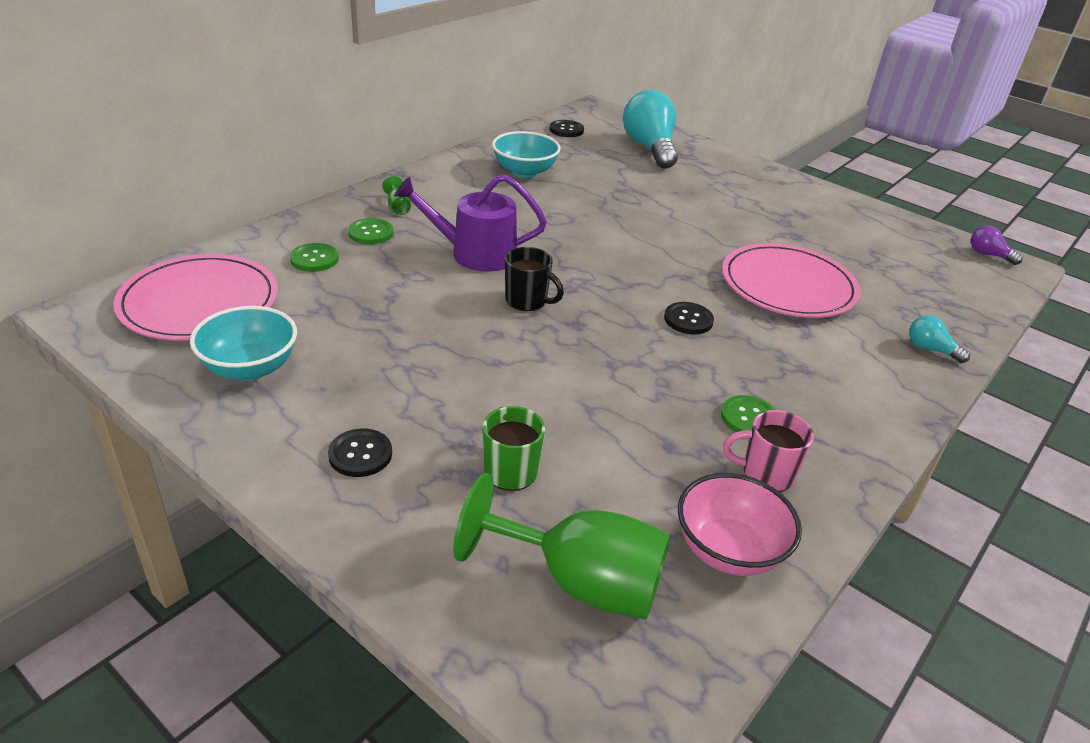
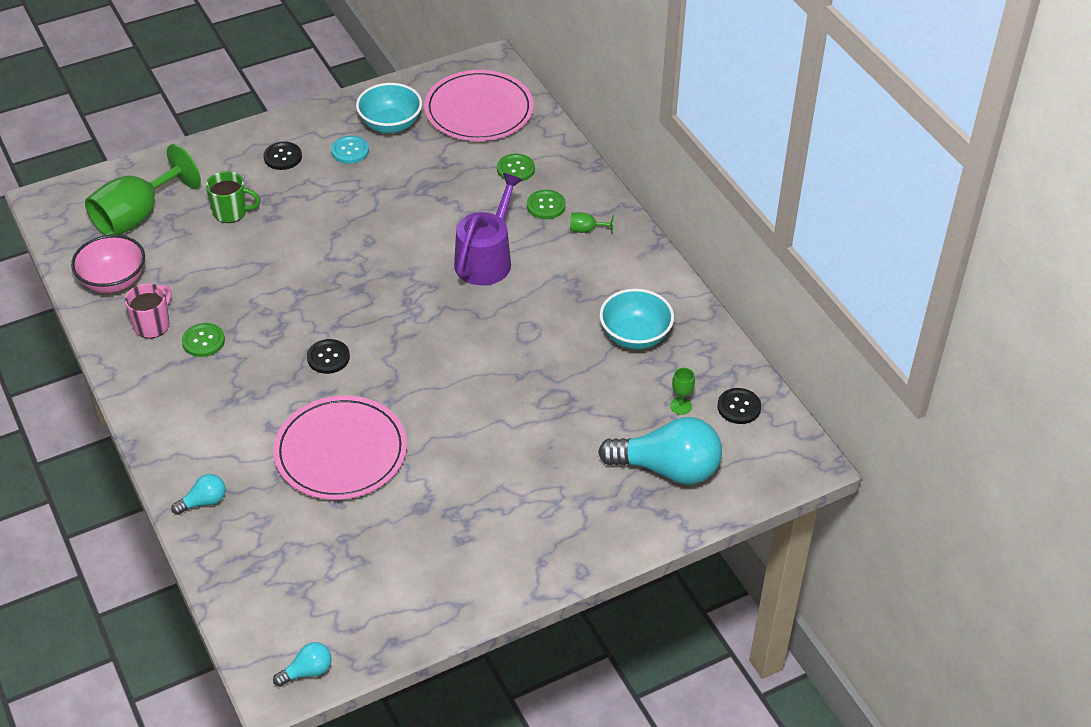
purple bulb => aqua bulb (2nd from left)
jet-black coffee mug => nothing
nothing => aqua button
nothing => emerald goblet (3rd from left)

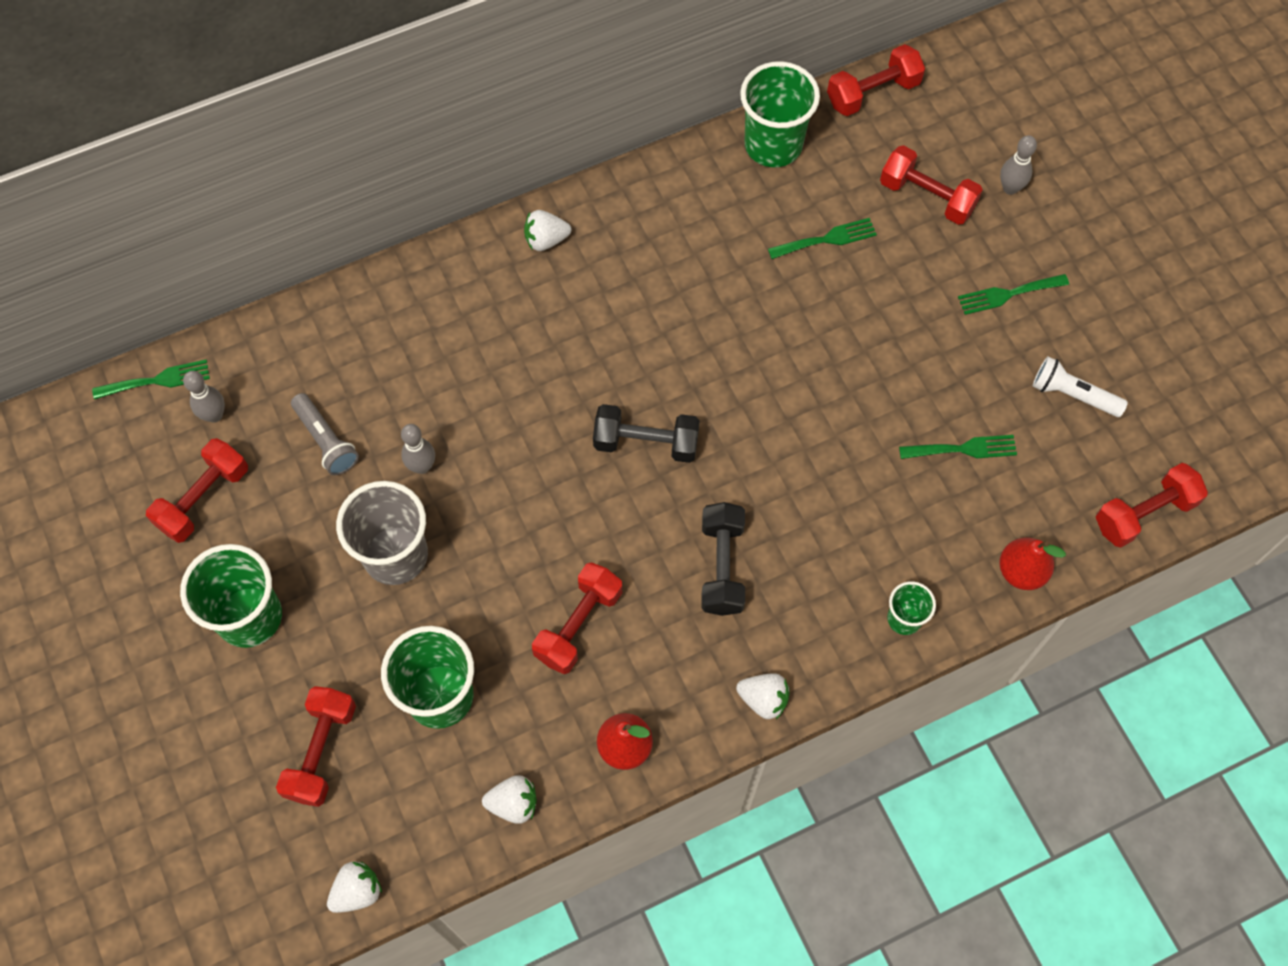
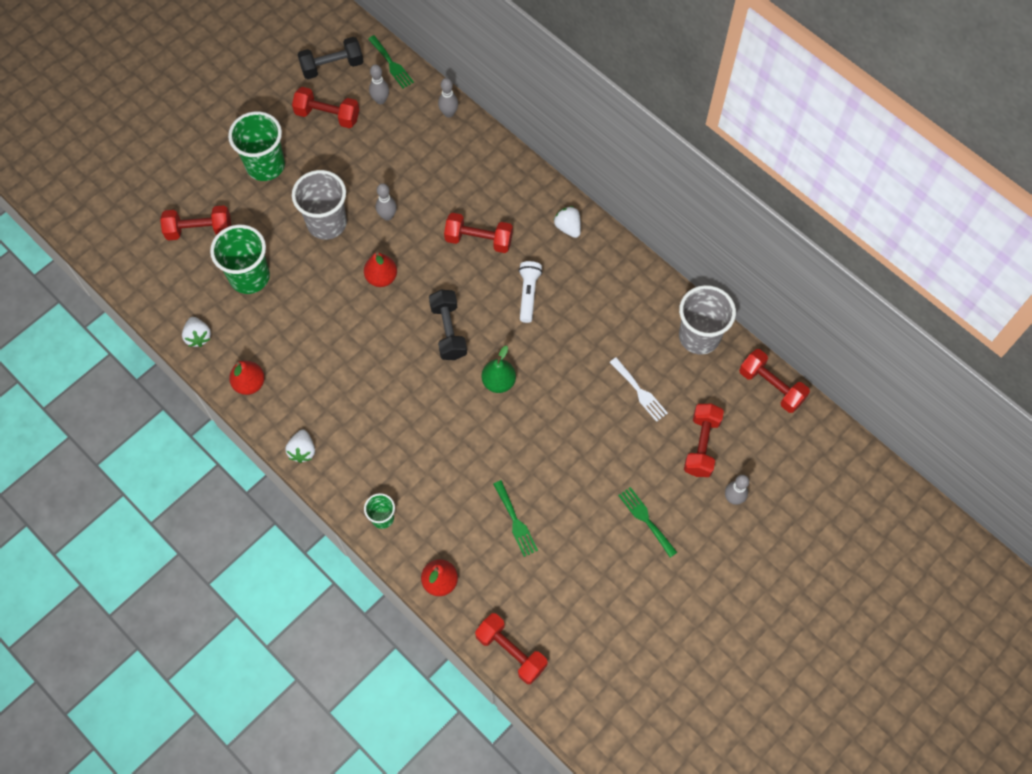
emerald tumbler (3rd from left) => grey tumbler (2nd from left)
emerald fork (2nd from left) => white fork
white pocket torch, move
grey pocket torch => nothing
jet-black dumbbell (2nd from left in the first image) => jet-black dumbbell (1st from left), move
red dumbbell (3rd from left), move
white strawberry (1st from left) => nothing
nothing => grey tenpin (3rd from left)
nothing => red toy pear (2nd from left)
nothing => emerald toy pear

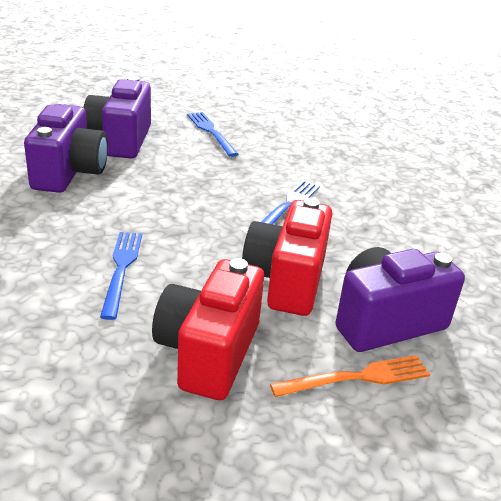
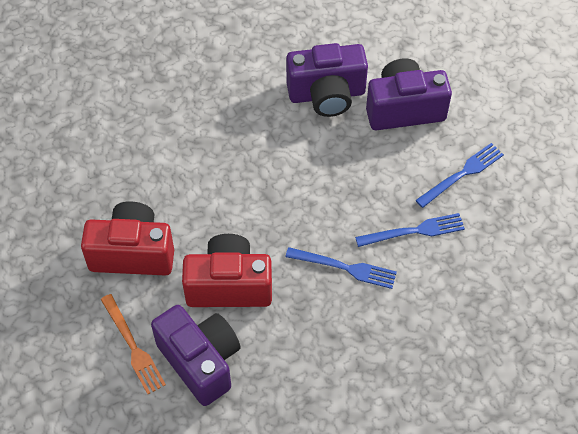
blue fork (1st from left in the first image) => blue fork (2nd from left), move

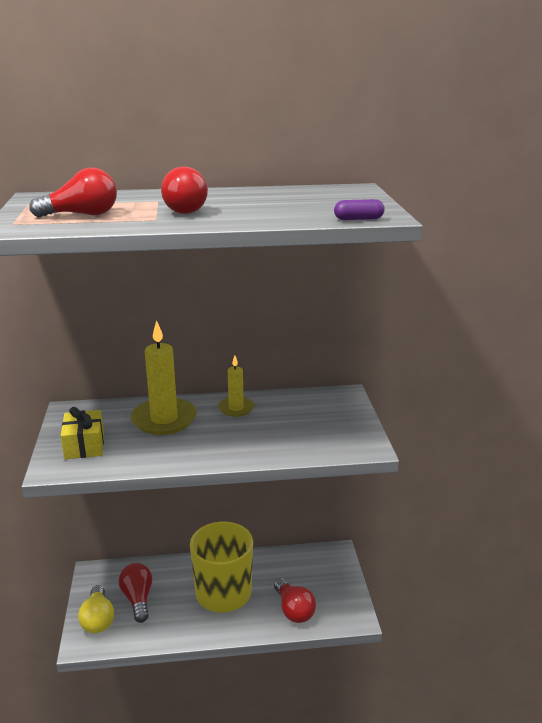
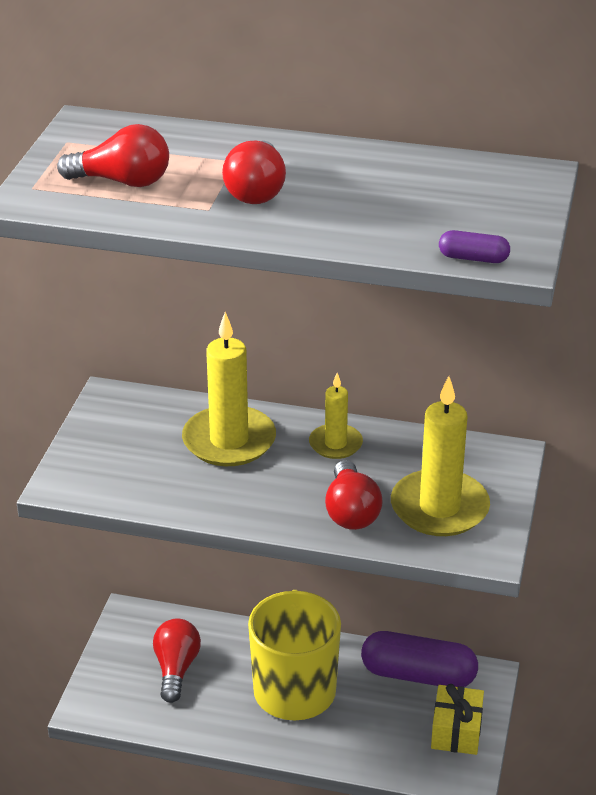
yellow wrapped gift, move
red bulb (4th from left), move
yellow bulb => nothing
nothing => yellow pillar candle (3rd from left)
nothing => purple pill shape (1st from left)

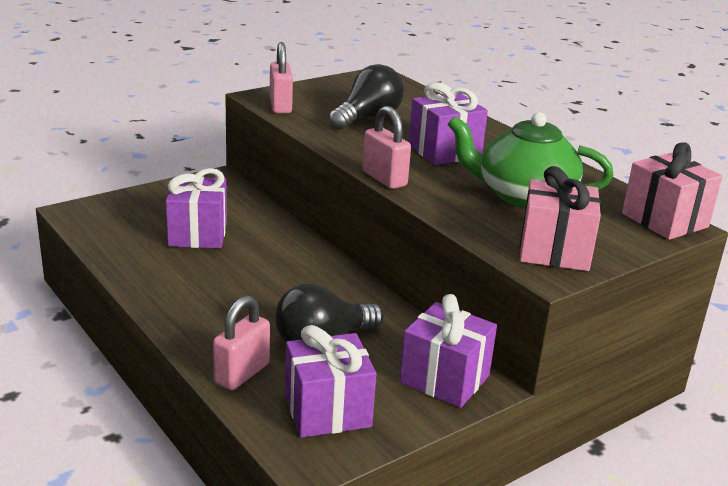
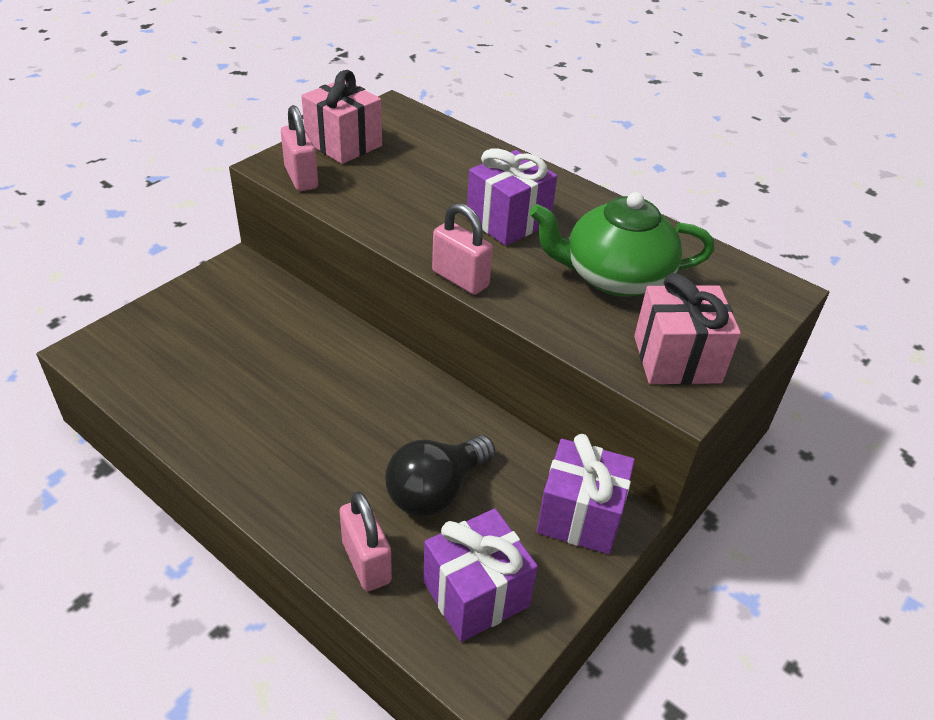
jet-black bulb (2nd from left) => nothing
rose-pink wrapped gift (2nd from left in the first image) => rose-pink wrapped gift (1st from left), move
purple wrapped gift (1st from left) => nothing
rose-pink padlock (1st from left in the first image) => rose-pink padlock (2nd from left), 45 degrees counterclockwise

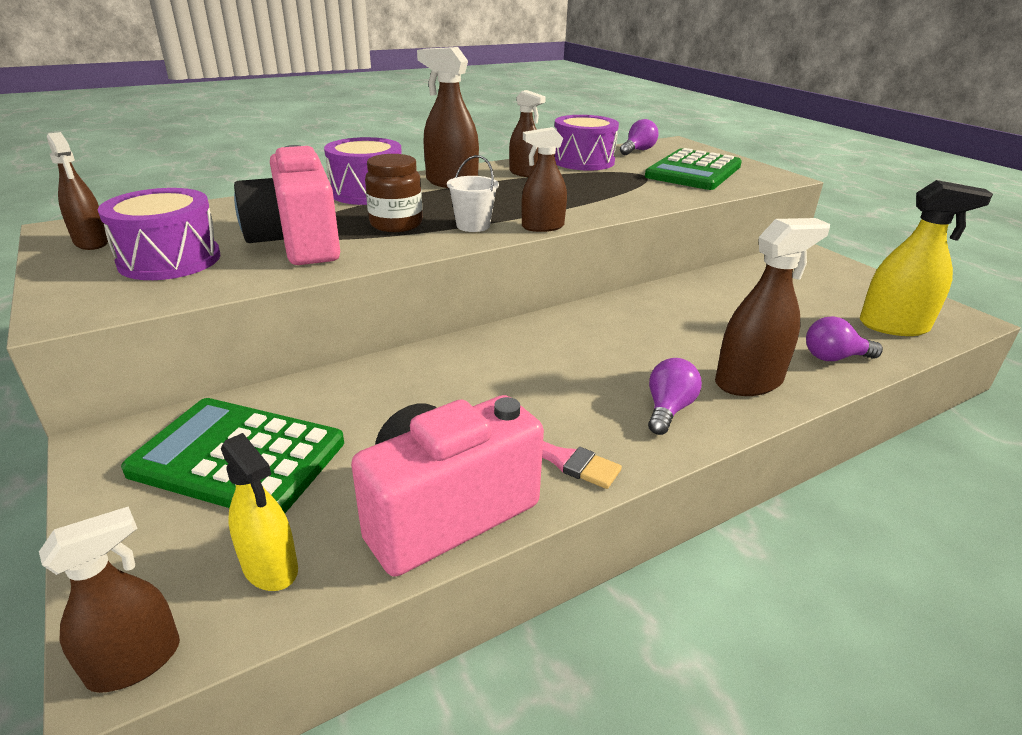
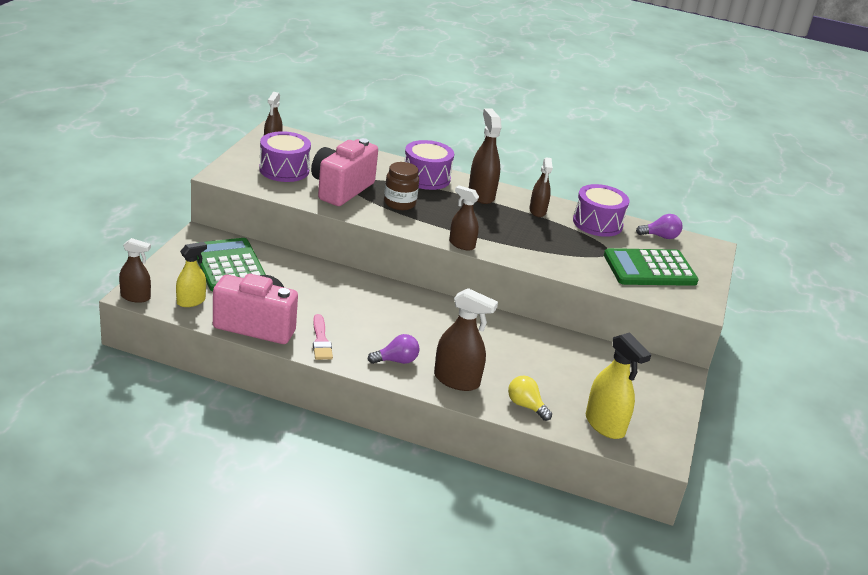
white pail => nothing
purple bulb (3rd from left) => yellow bulb
yellow spray bottle (1st from left), 135 degrees counterclockwise

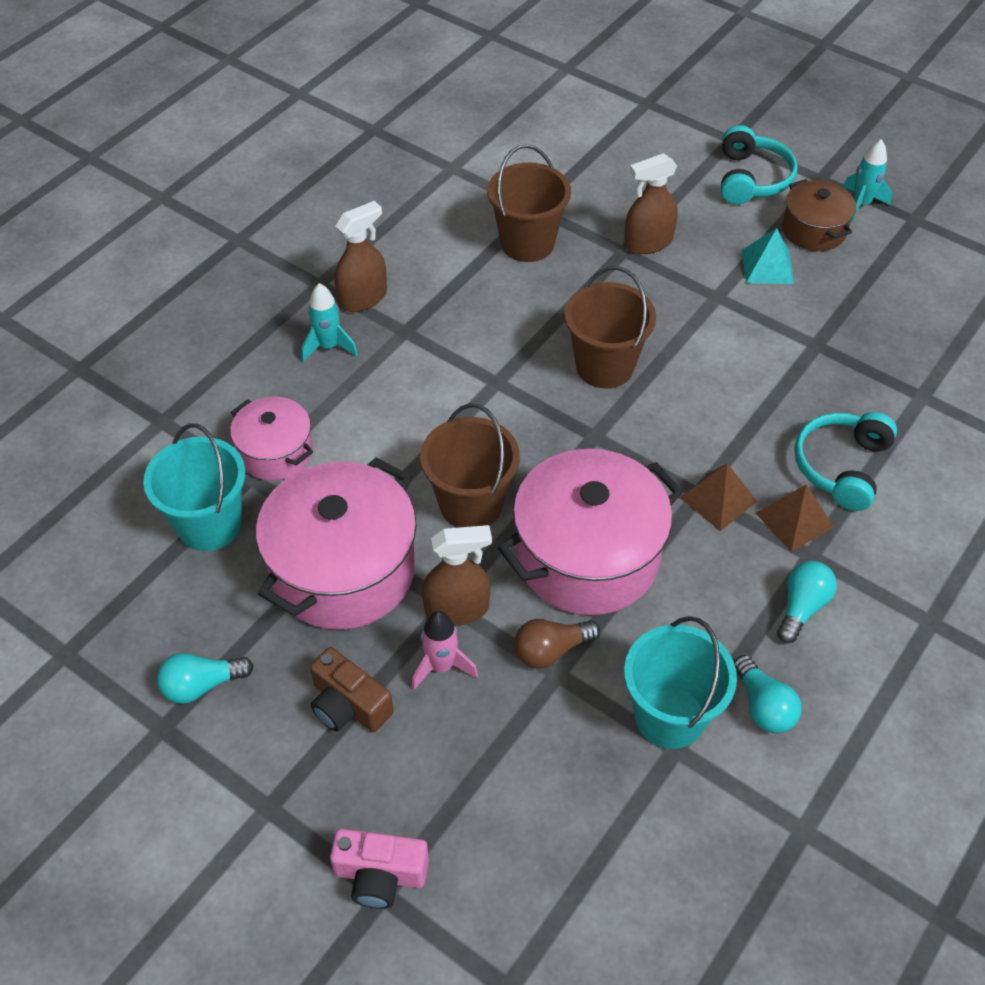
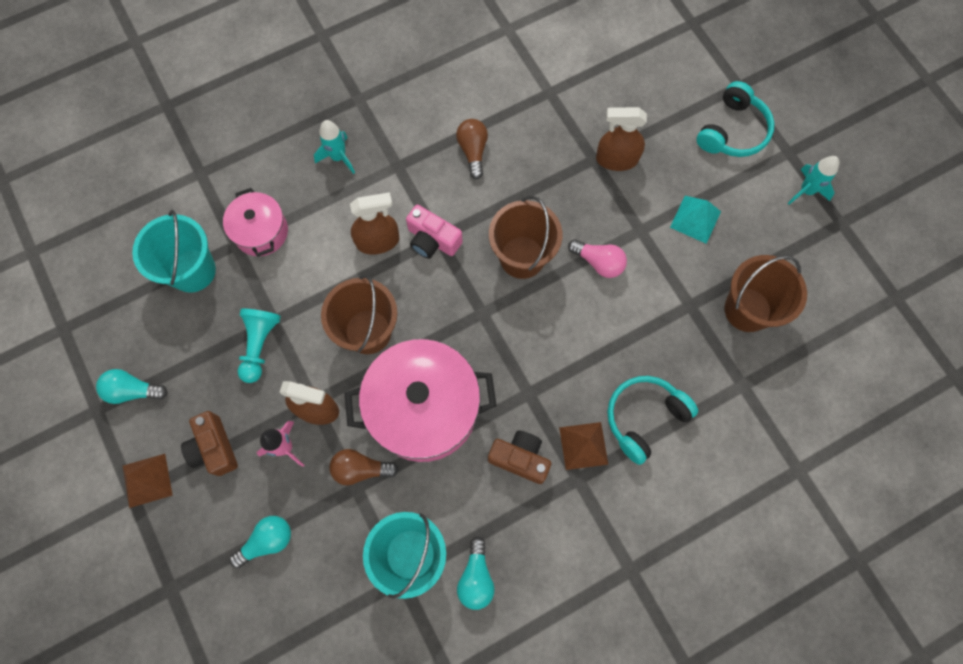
brown pail (2nd from left in the first image) => brown pail (3rd from left), move
brown stockpot => nothing
brown spray bottle (1st from left in the first image) => brown spray bottle (2nd from left), move
rose-pink stockpot (2nd from left) => aqua pawn
brown solid pyramid (1st from left), move
aqua bulb (3rd from left in the first image) => aqua bulb (2nd from left), move
rose-pink photo camera, move
nothing => brown bulb (2nd from left)
nothing => rose-pink bulb
nothing => brown photo camera (2nd from left)

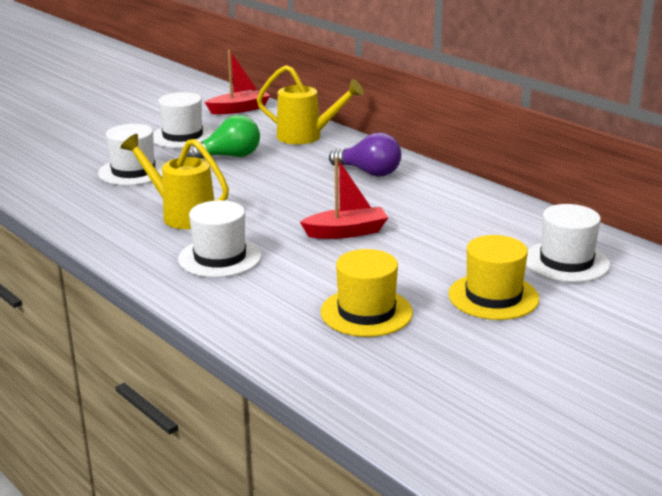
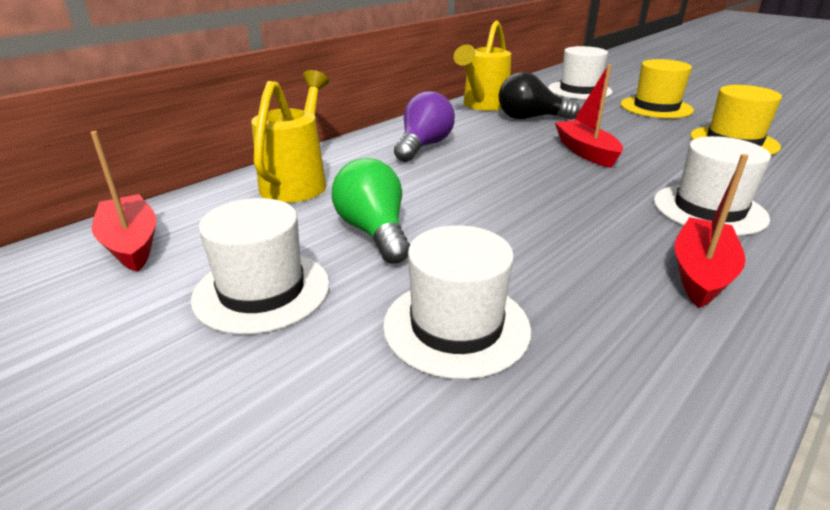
yellow sprinkling can (1st from left in the first image) => yellow sprinkling can (2nd from left), move
nothing => jet-black bulb
nothing => red toy boat (3rd from left)

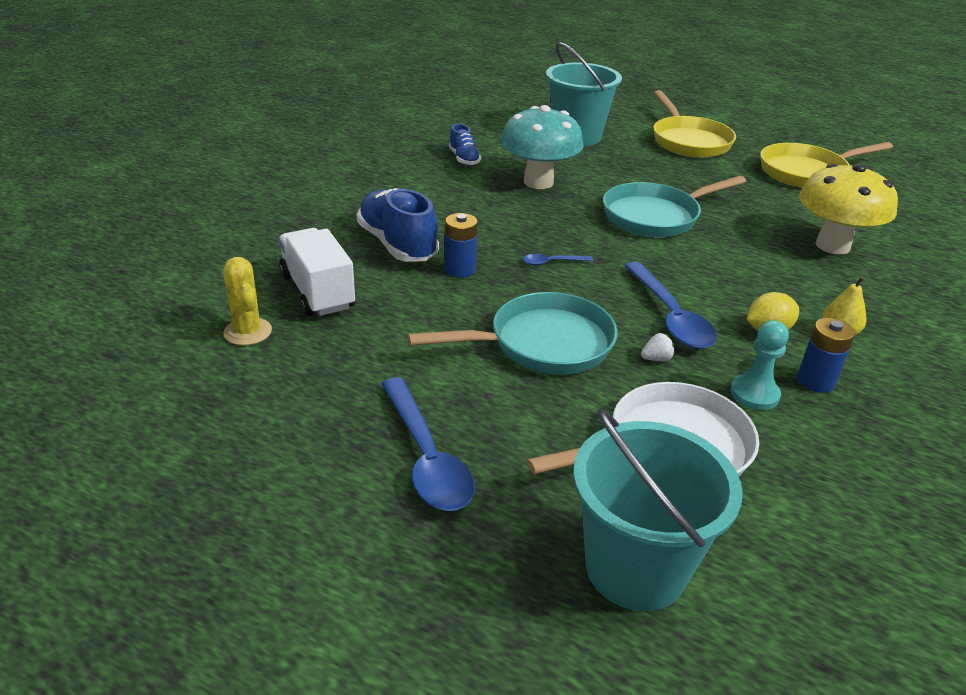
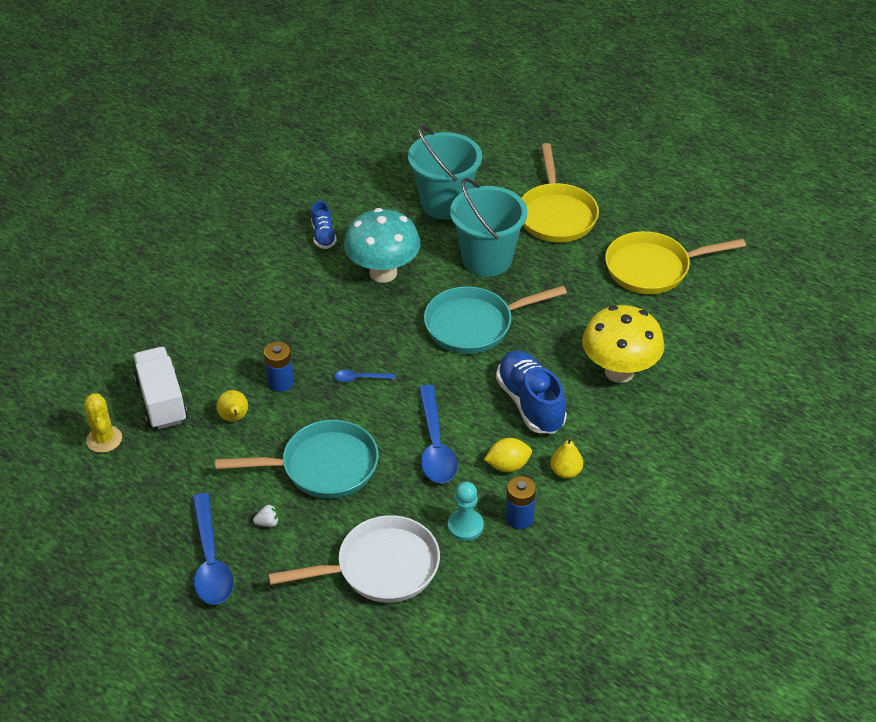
blue shoe (1st from left in the first image) => blue shoe (2nd from left), move
white strawberry, move
aqua pail (2nd from left), move
nothing => yellow toy pear (1st from left)

